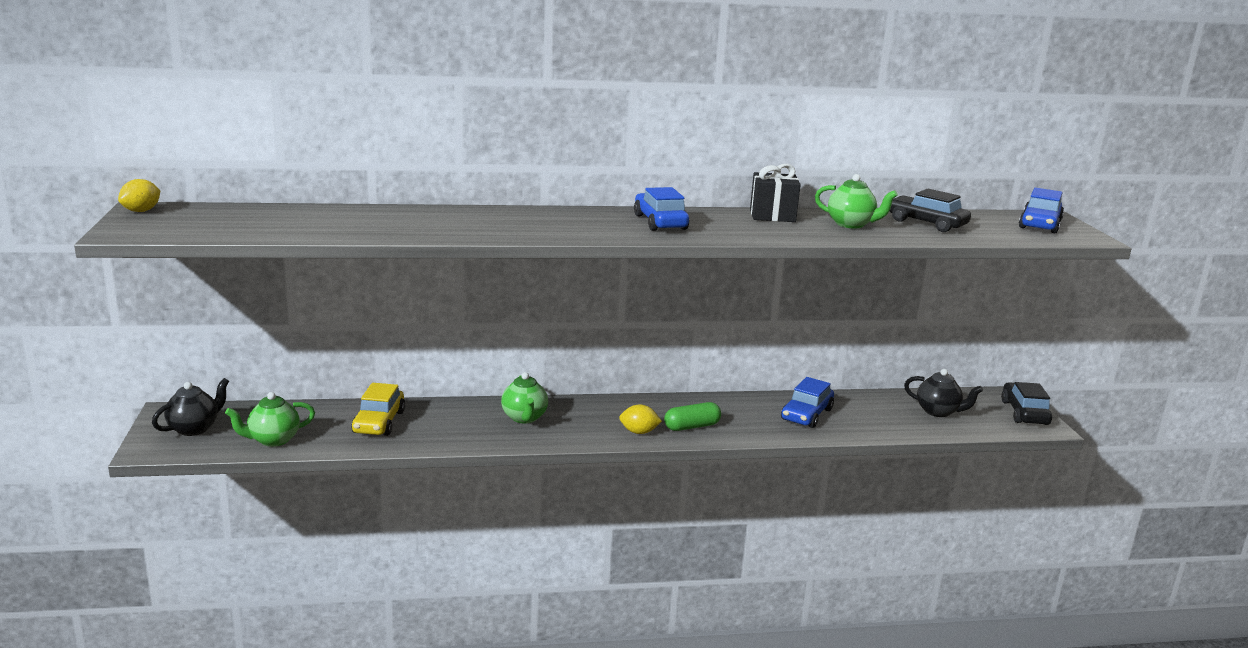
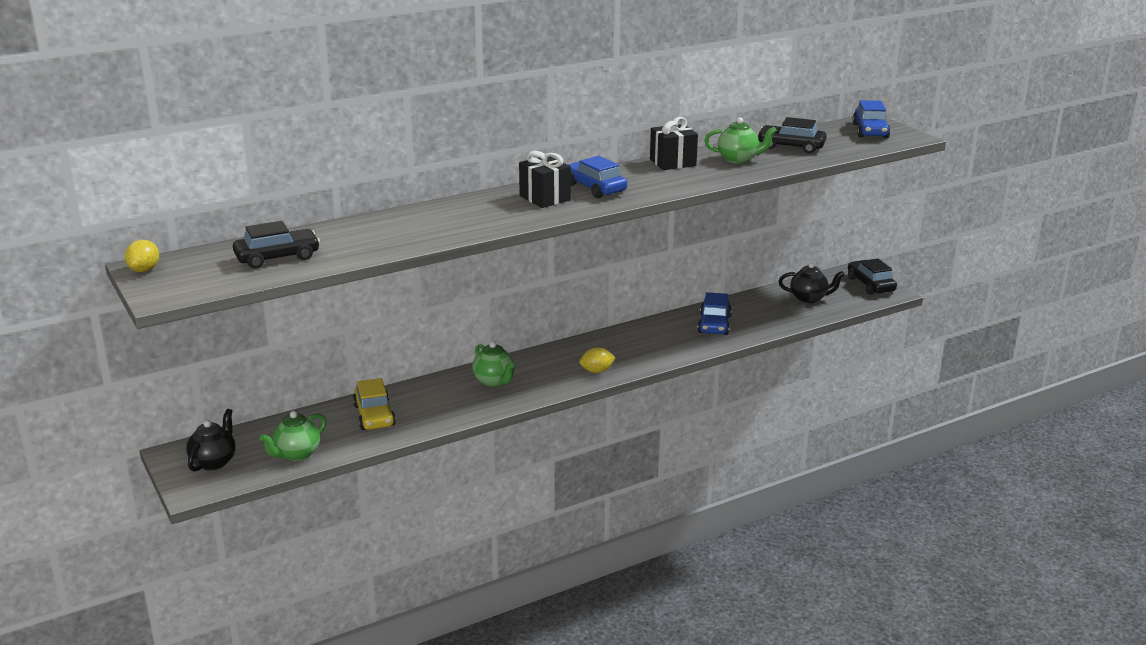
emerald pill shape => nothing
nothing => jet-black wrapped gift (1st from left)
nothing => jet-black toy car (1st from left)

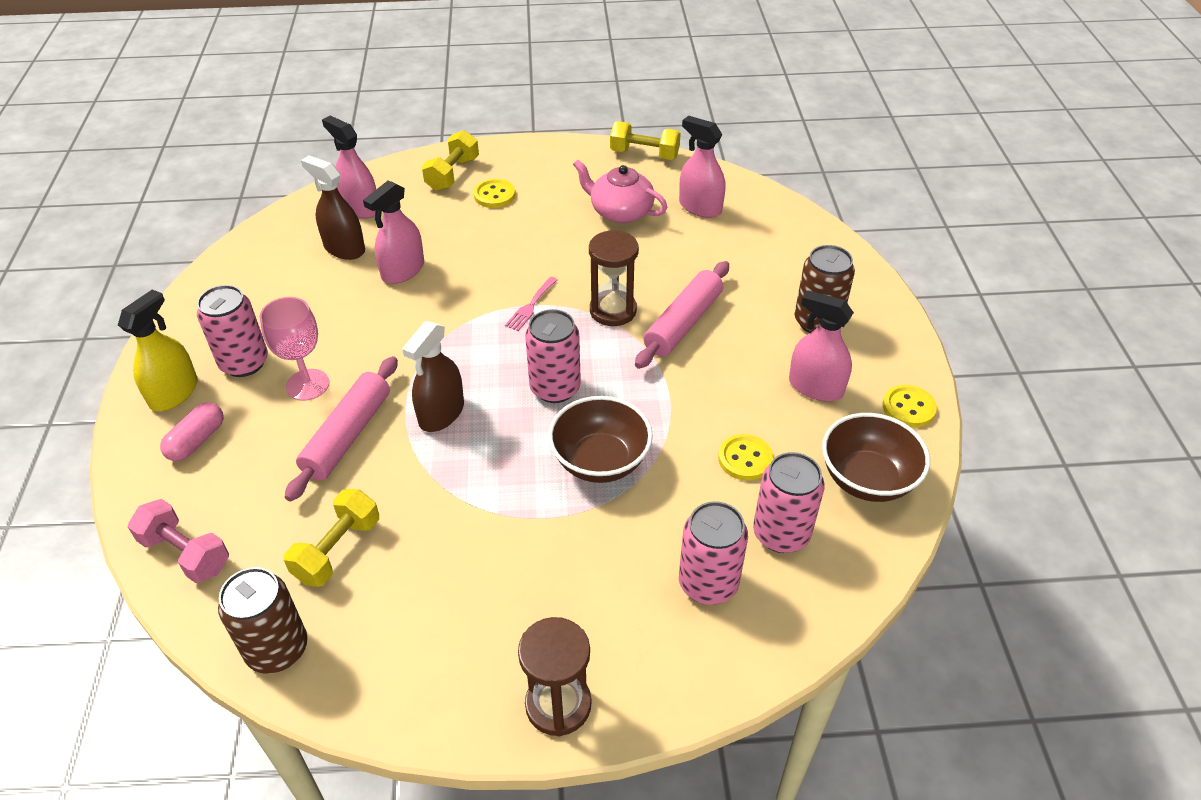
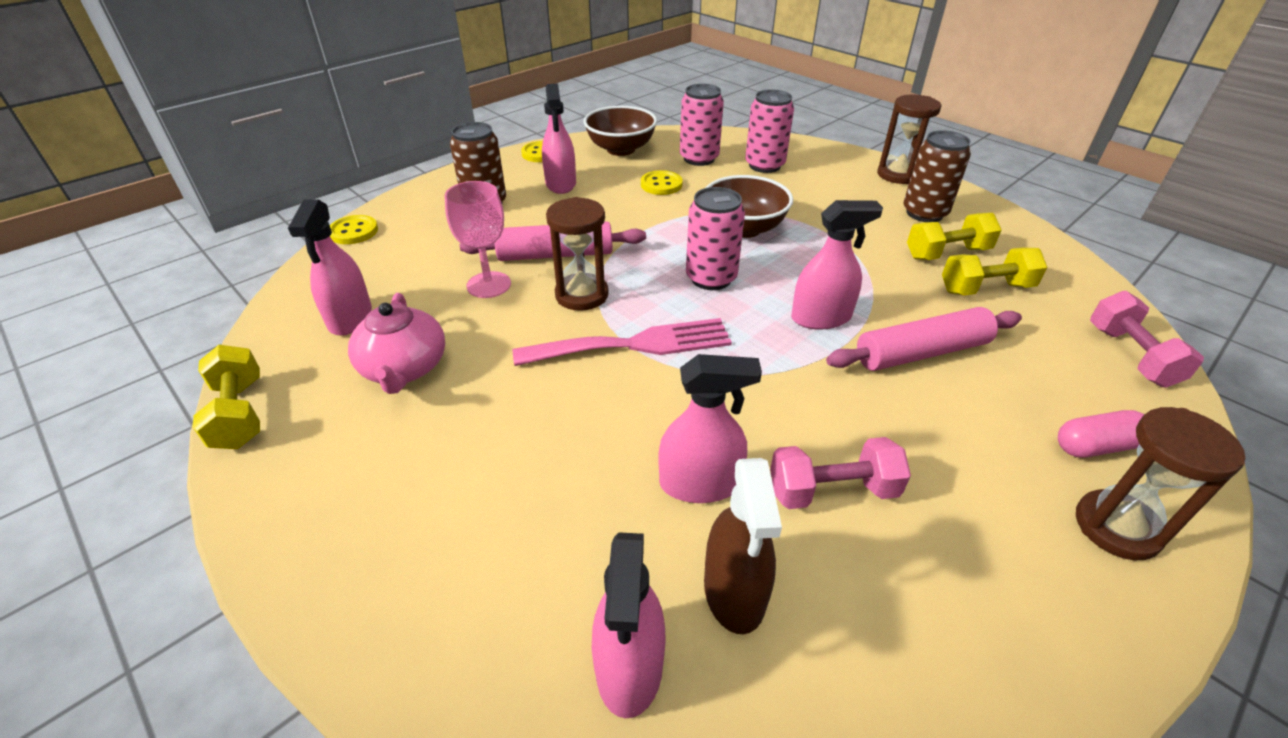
yellow dumbbell (2nd from left), move
yellow button (1st from left), move
rose-pink fork, x2.08
rose-pink soda can (1st from left) => nothing
yellow spray bottle => brown sand timer (3rd from left)
rose-pink goblet, move
brown spray bottle (2nd from left) => rose-pink spray bottle (5th from left)
brown soda can (1st from left in the first image) => brown soda can (2nd from left), move
nothing => rose-pink dumbbell (1st from left)

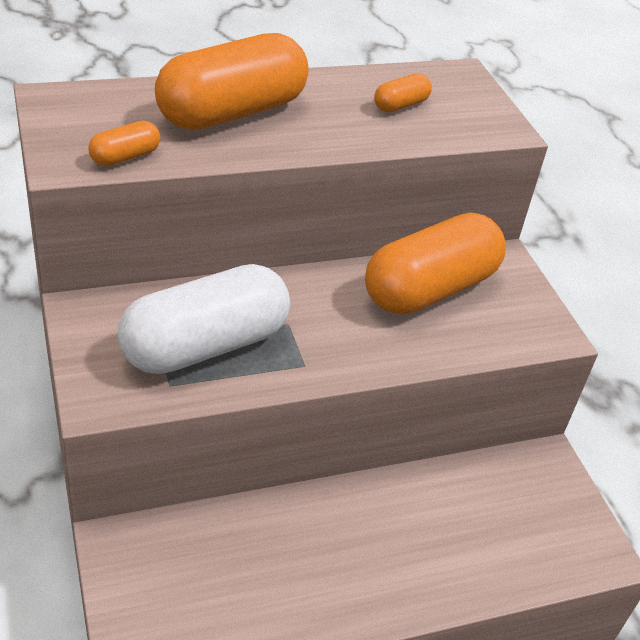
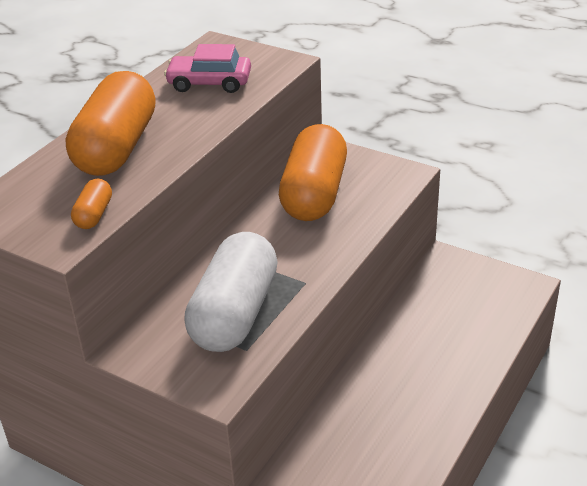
orange pill shape (3rd from left) => rose-pink toy car

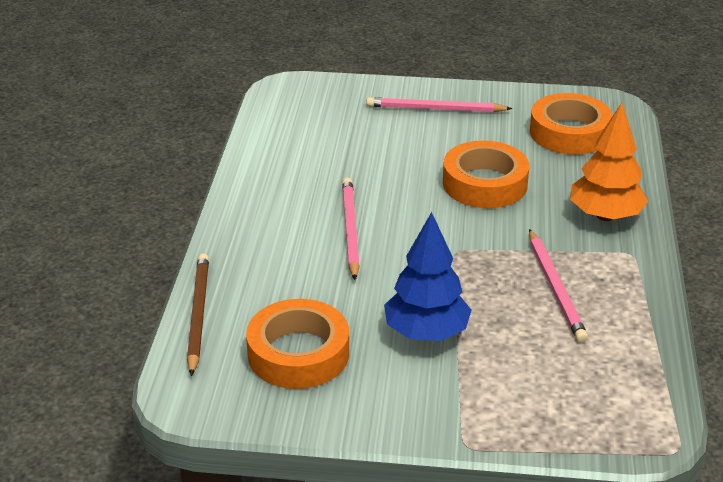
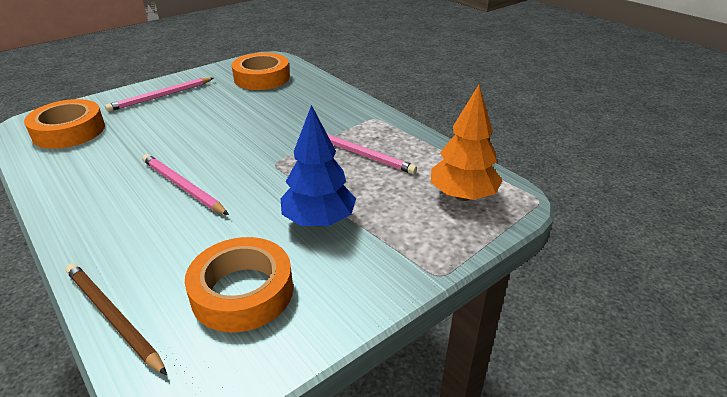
orange fir tree, move
orange roll of tape (2nd from left in the first image) => orange roll of tape (1st from left), move

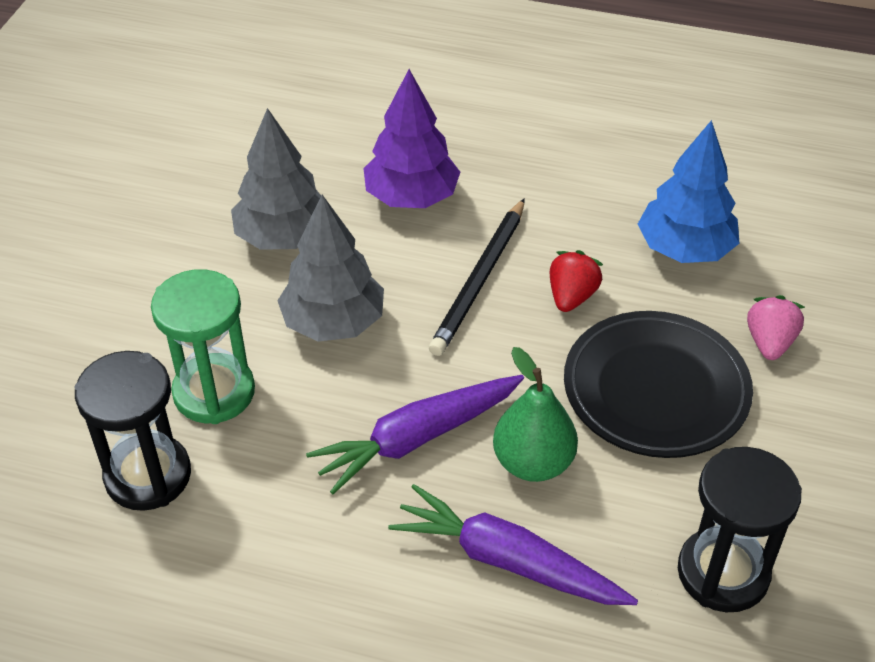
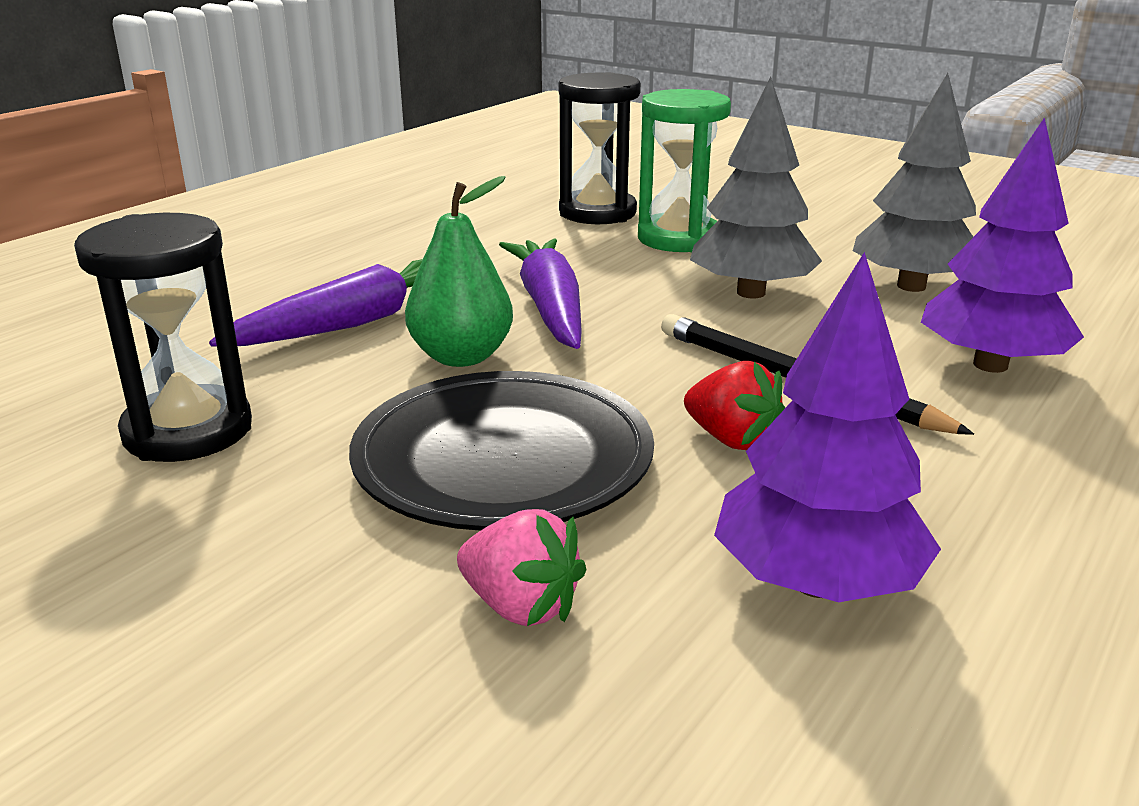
blue fir tree => purple fir tree (1st from left)

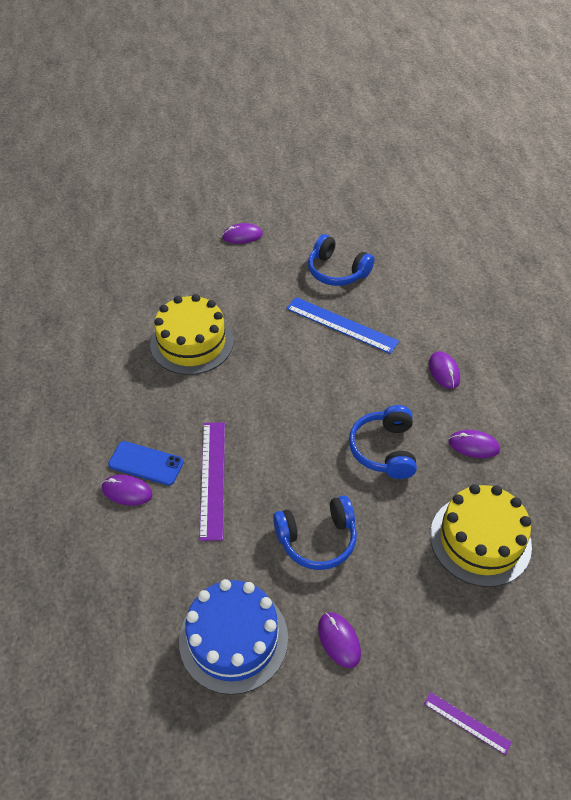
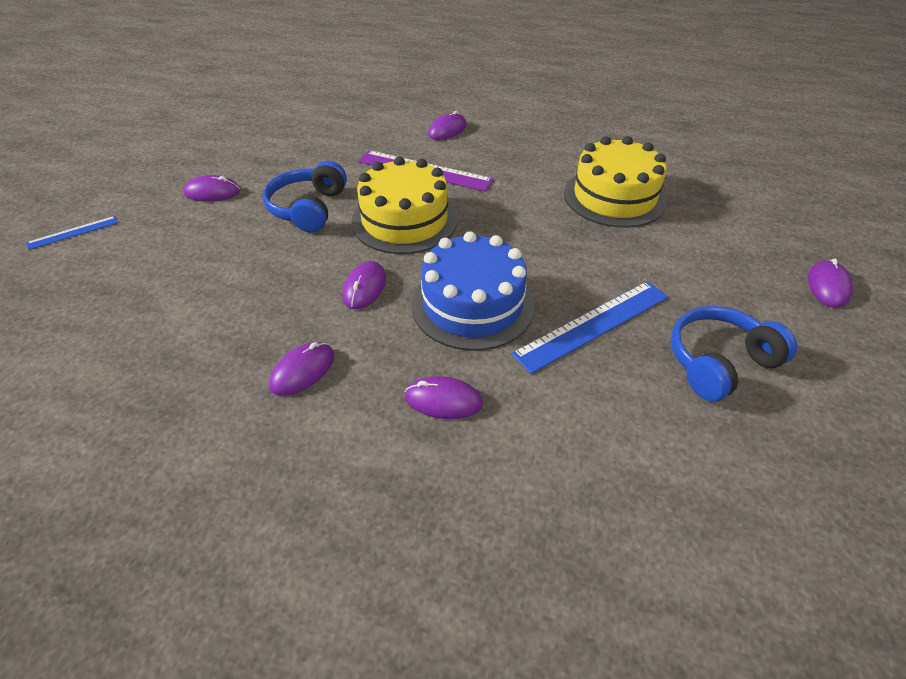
blue over-ear headphones (3rd from left) => purple computer mouse (3rd from left)
blue mobile phone => nothing
yellow layer cake (2nd from left in the first image) => yellow layer cake (1st from left), move
blue layer cake, move
purple ruler (2nd from left) => blue ruler (1st from left)

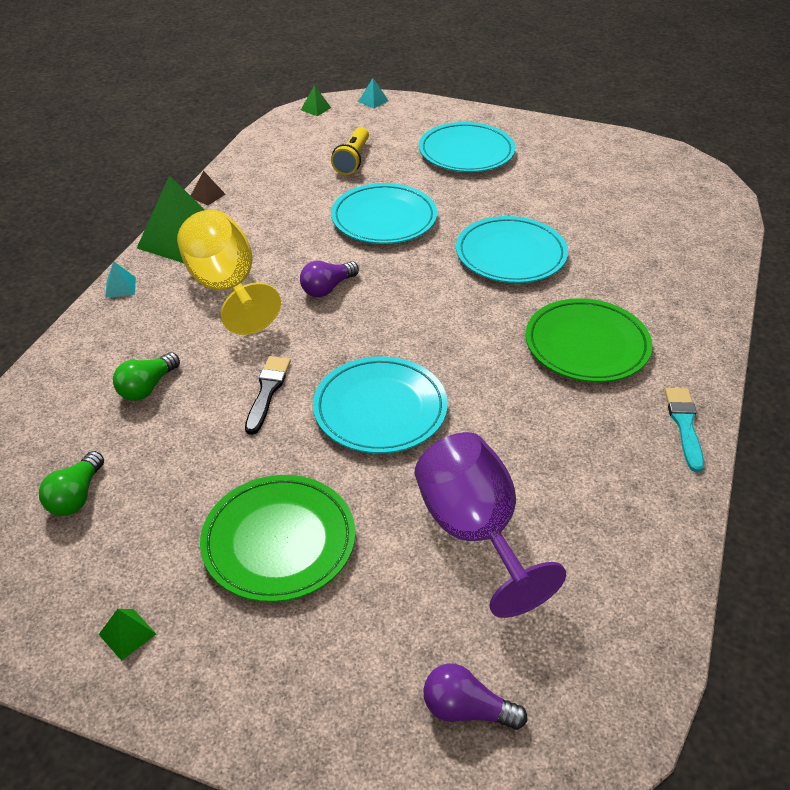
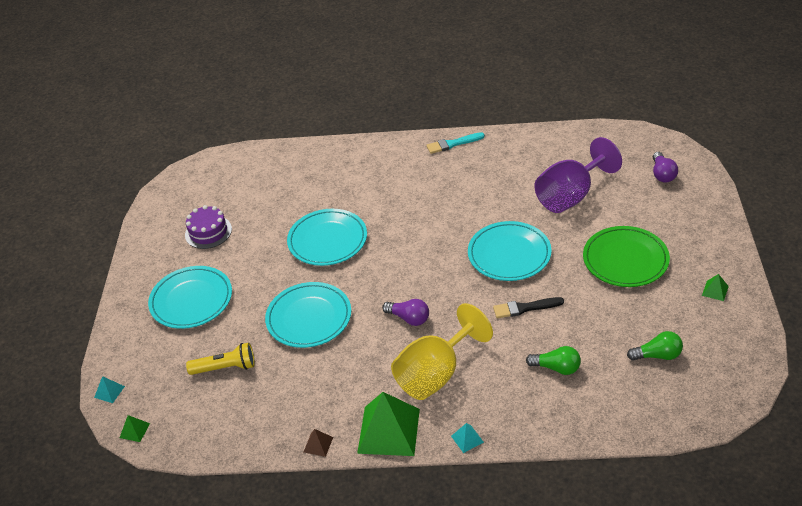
emerald flat dish (2nd from left) => nothing
nothing => purple layer cake

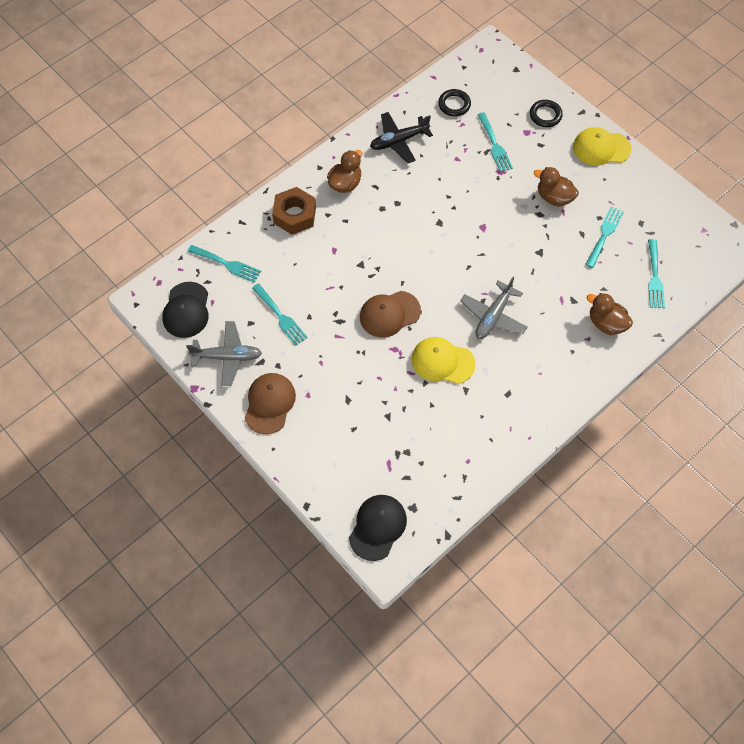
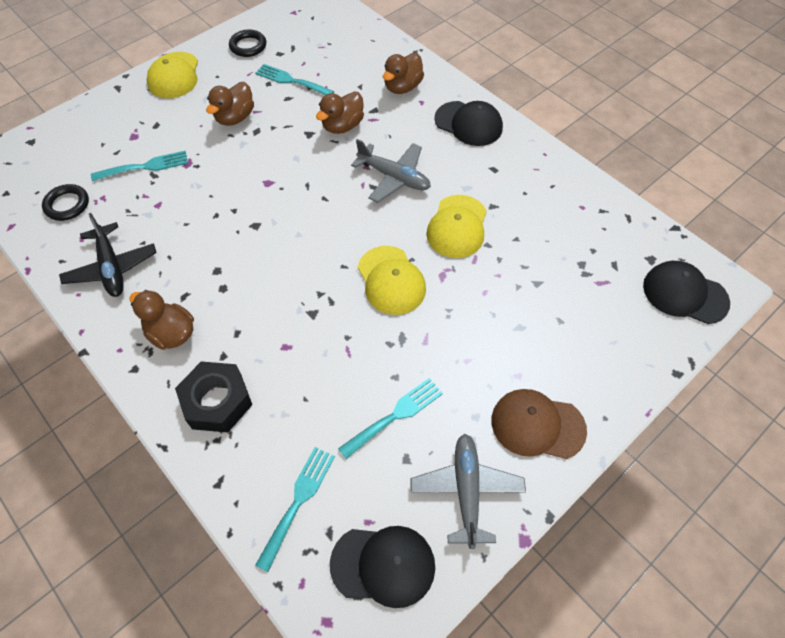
jet-black torus (2nd from left), move
brown hexagon nut => jet-black hexagon nut
aqua fork (5th from left) => nothing
brown peaked cap (2nd from left) => yellow peaked cap (2nd from left)
nothing => brown duck (3rd from left)
nothing => jet-black peaked cap (2nd from left)

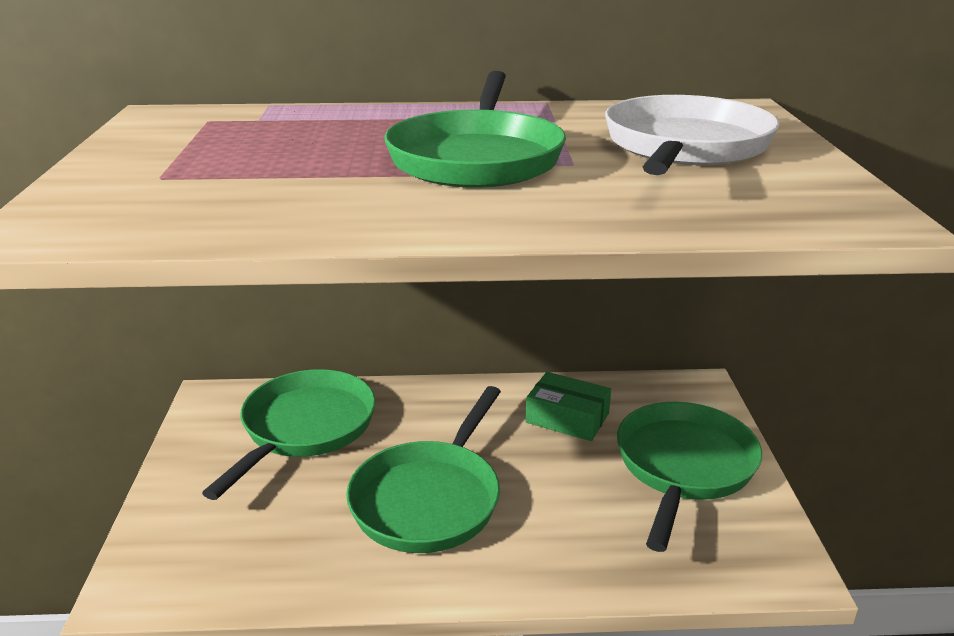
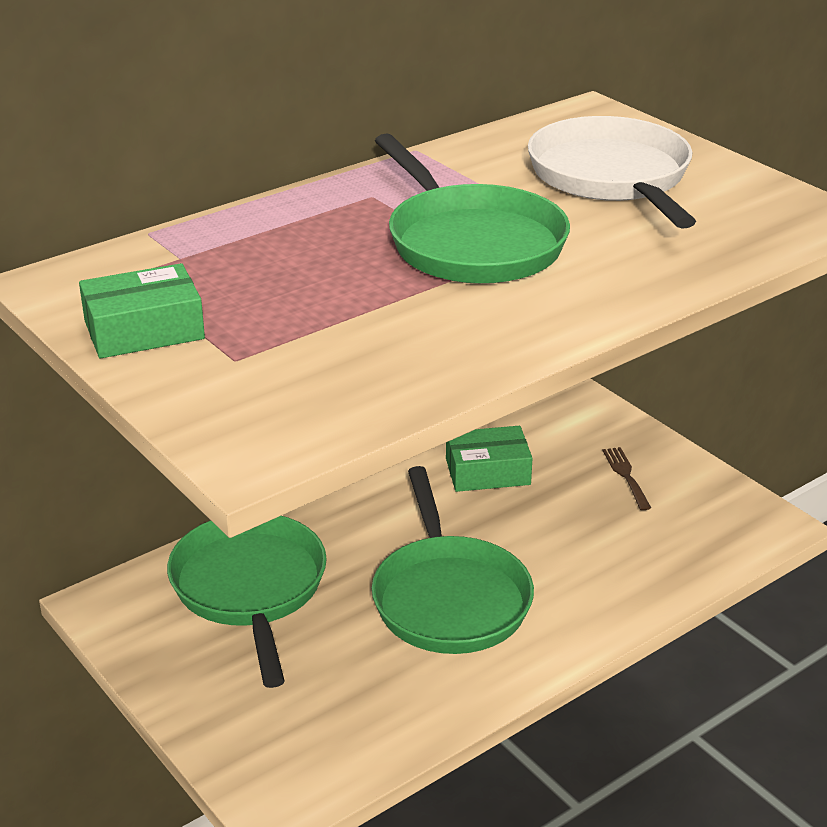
emerald skillet (4th from left) => brown fork
nothing => emerald parcel (1st from left)

